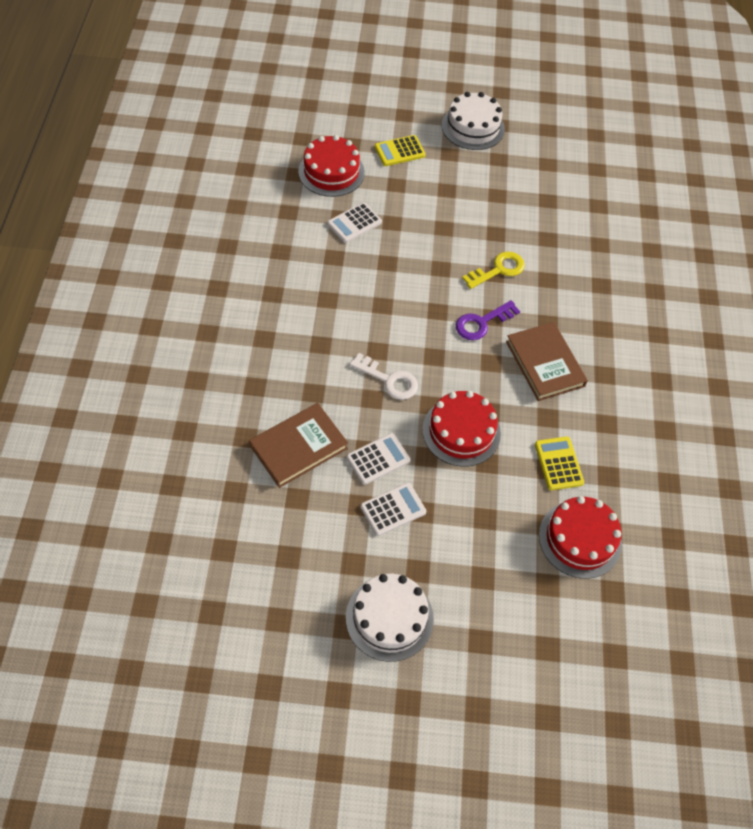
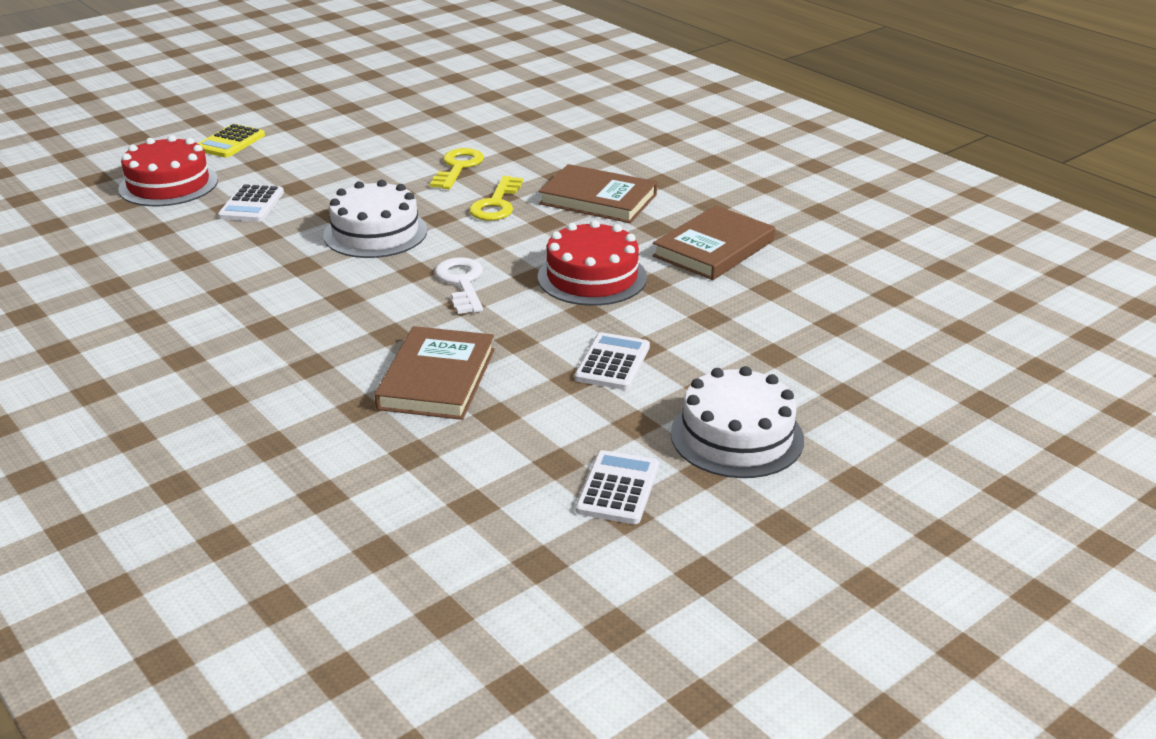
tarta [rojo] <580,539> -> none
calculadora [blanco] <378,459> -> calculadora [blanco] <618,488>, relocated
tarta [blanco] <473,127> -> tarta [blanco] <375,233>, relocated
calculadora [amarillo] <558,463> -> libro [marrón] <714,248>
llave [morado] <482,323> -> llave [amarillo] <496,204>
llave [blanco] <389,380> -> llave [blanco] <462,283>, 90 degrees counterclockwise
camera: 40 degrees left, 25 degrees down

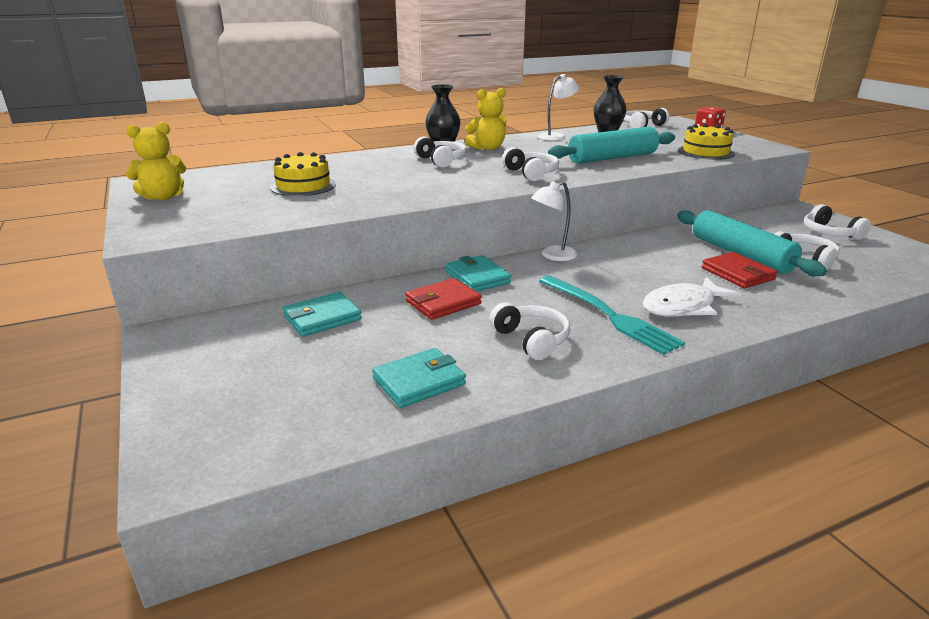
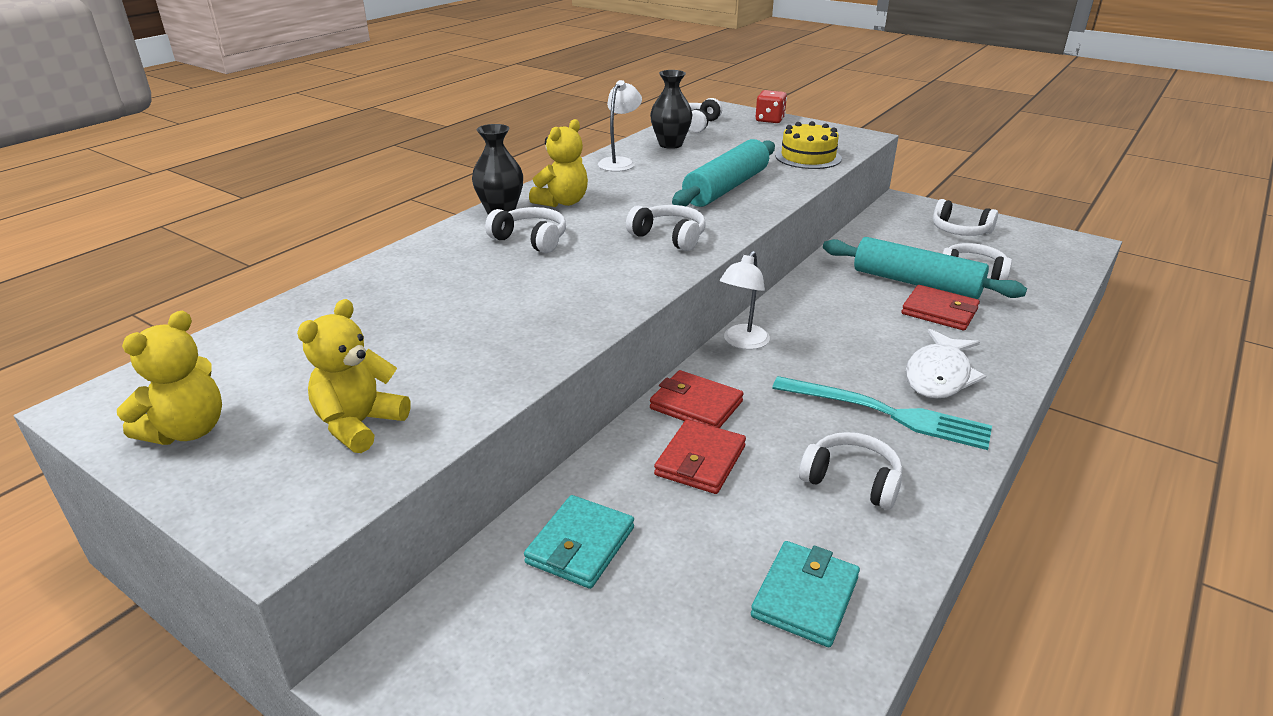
tarta [amarillo] <303,186> -> none
none -> osito [amarillo] <359,425>
cartera [turquesa] <477,277> -> cartera [rojo] <696,405>
camera: 30 degrees left, 5 degrees up

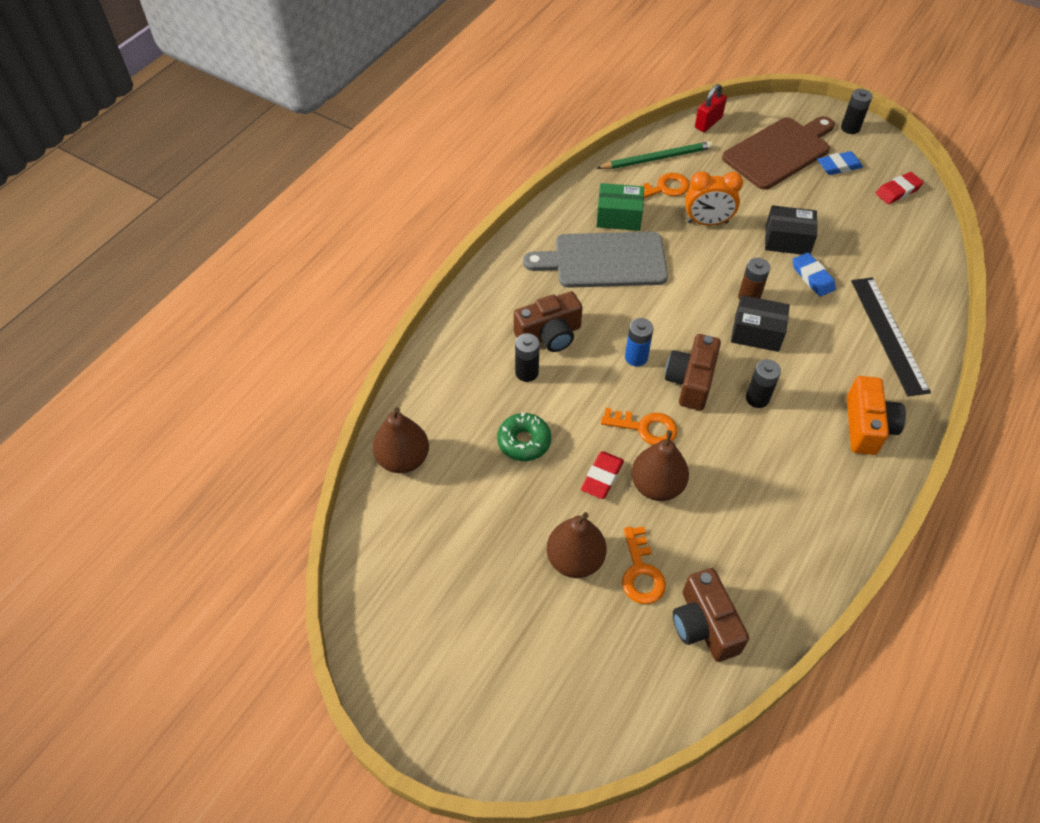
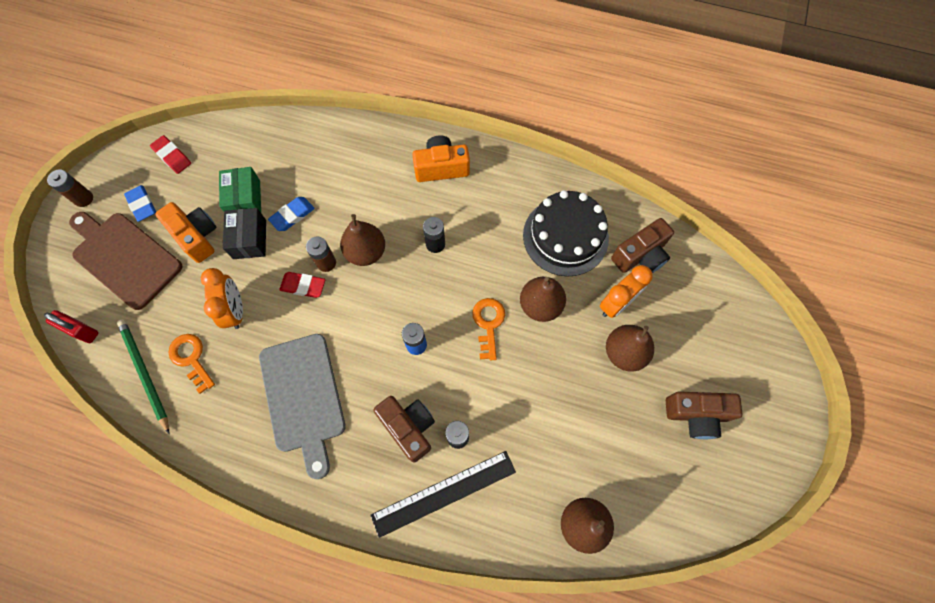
rosquilla [verde] <524,441> -> none
none -> cámara [naranja] <196,236>
none -> tarta [negro] <565,236>
goma de borrar [rojo] <602,477> -> goma de borrar [rojo] <303,286>, relocated
caja [verde] <618,217> -> caja [verde] <245,199>, relocated
cámara [marrón] <691,381> -> cámara [marrón] <696,415>, relocated
regla [negro] <889,334> -> regla [negro] <444,493>, relocated
llave [naranja] <641,572> -> despertador [naranja] <617,303>
caja [negro] <756,333> -> pera [marrón] <366,252>
pila [negro] <850,128> -> pila [marrón] <84,199>
camera: 105 degrees left, 15 degrees up

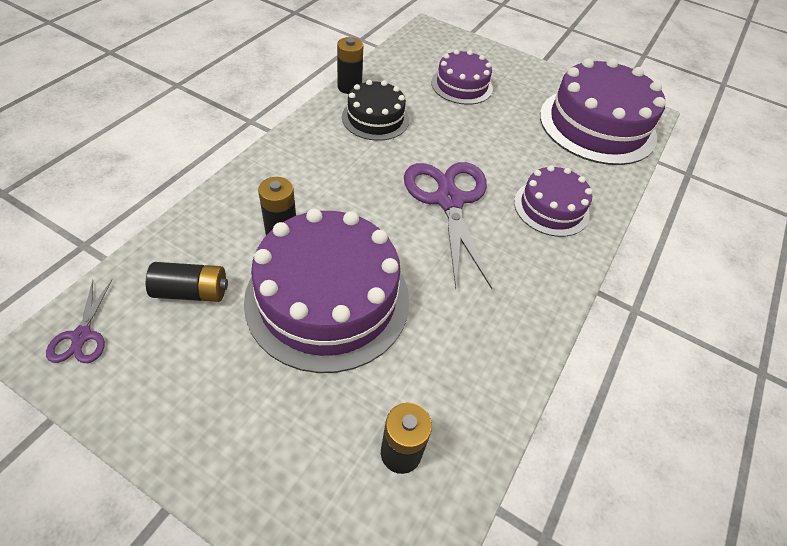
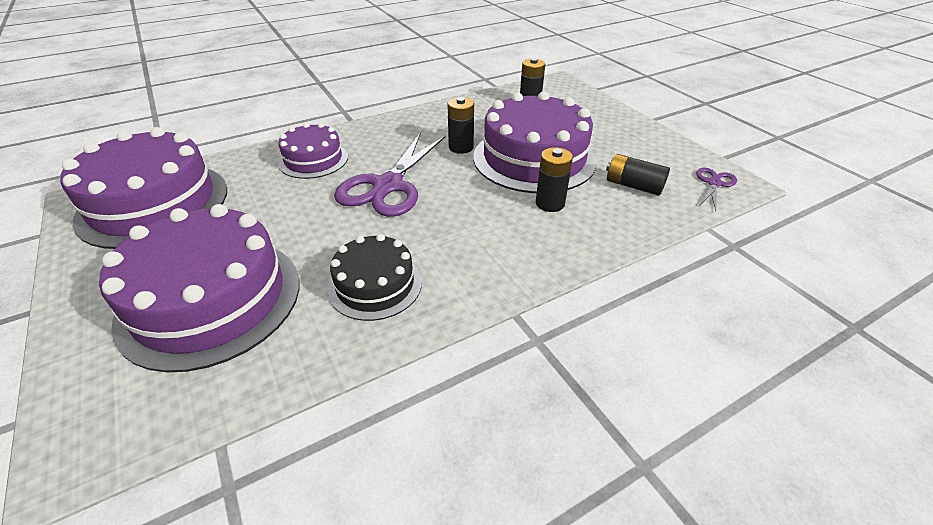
pila [negro] <349,87> -> pila [negro] <461,147>, relocated
tarta [morado] <461,85> -> tarta [morado] <210,299>, x1.80
camera: 145 degrees left, 10 degrees down

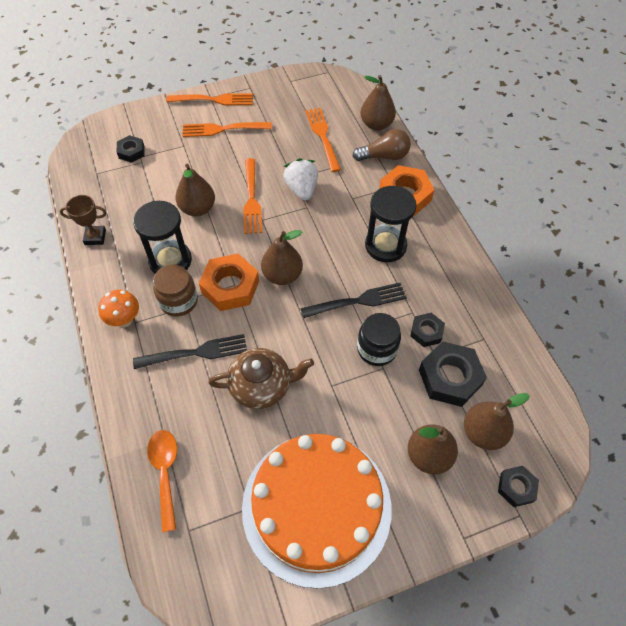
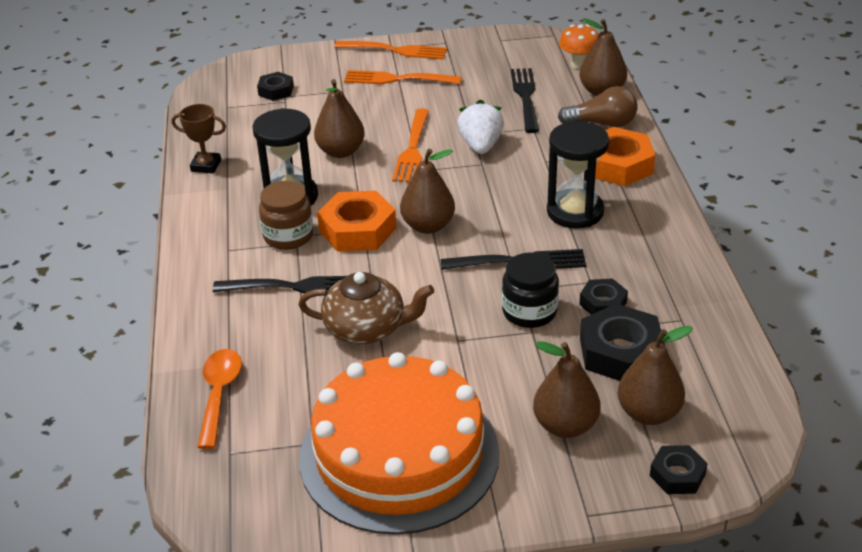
seta [naranja] <124,320> -> seta [naranja] <578,64>, relocated
tenedor [naranja] <323,137> -> tenedor [negro] <526,98>
camera: 15 degrees right, 20 degrees down

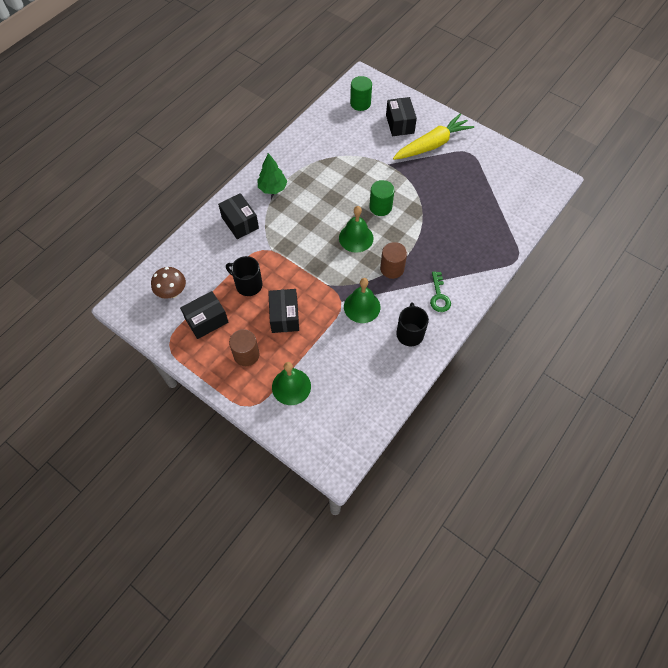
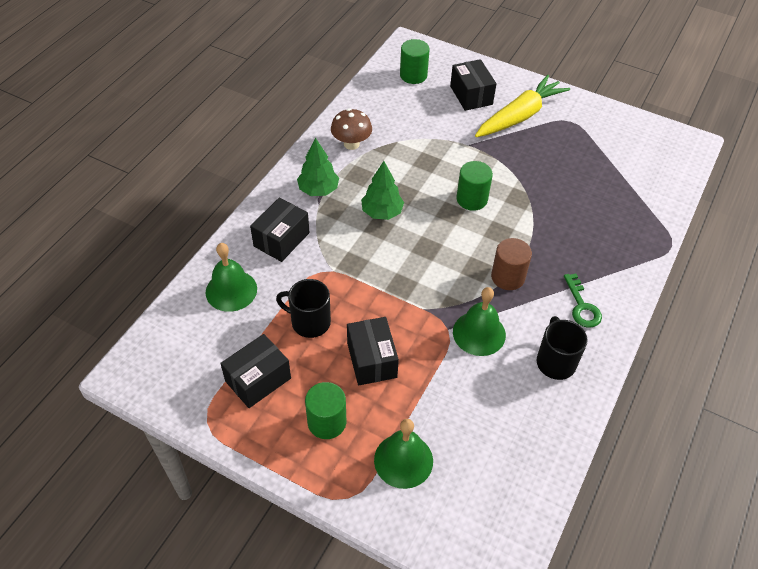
none -> árbol [verde] <382,212>
seta [marrón] <172,292> -> seta [marrón] <351,144>, relocated
campana [verde] <356,238> -> campana [verde] <231,290>, relocated
cilindro [marrón] <246,355> -> cilindro [verde] <327,422>
caja [negro] <240,223> -> caja [negro] <281,239>, 75 degrees clockwise
camera: 10 degrees left, 10 degrees down

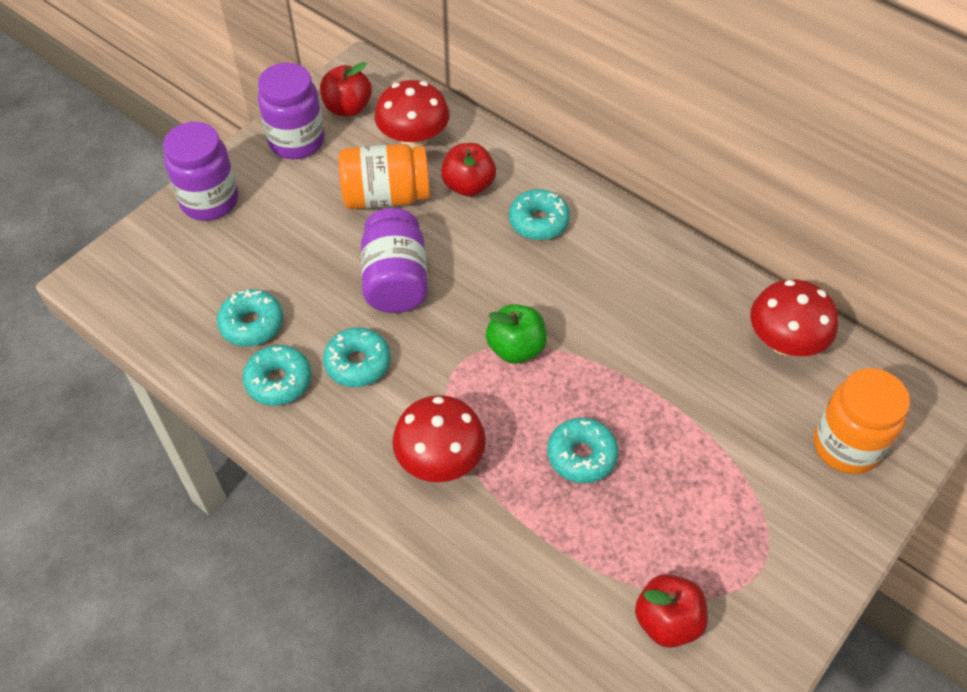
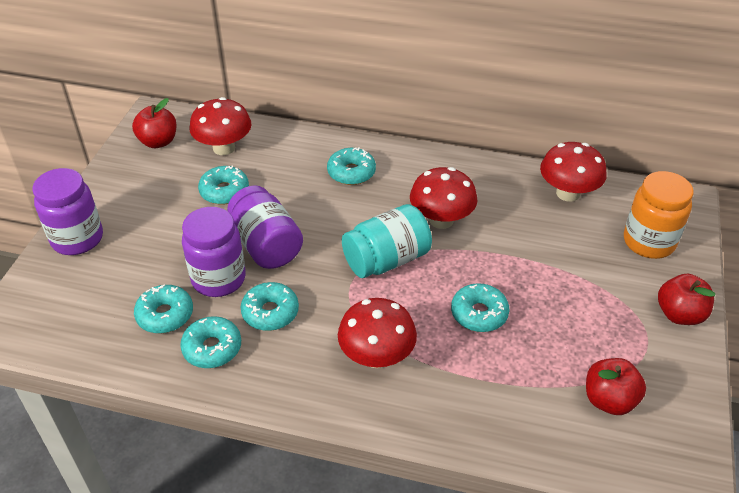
none -> seta [rojo] <441,220>
tarro [morado] <296,141> -> tarro [morado] <218,279>, relocated
manzana [rojo] <468,186> -> manzana [rojo] <679,314>, relocated
tarro [naranja] <386,196> -> rosquilla [turquesa] <224,191>
manzana [verde] <516,348> -> tarro [turquesa] <386,260>
camera: 25 degrees left, 10 degrees down

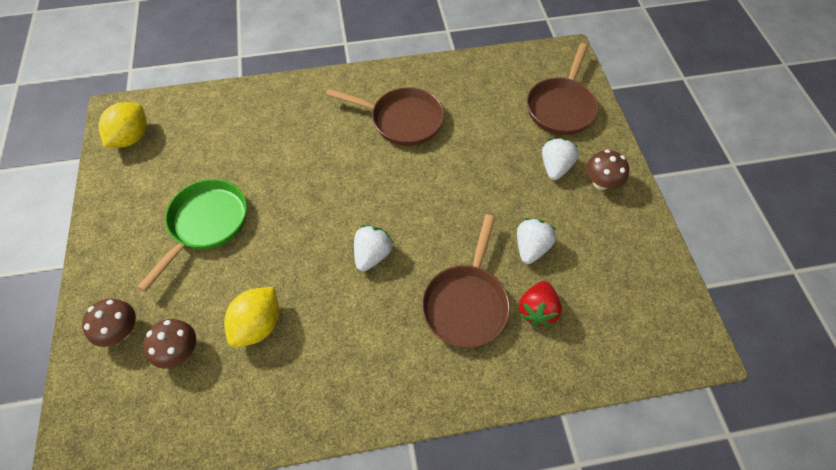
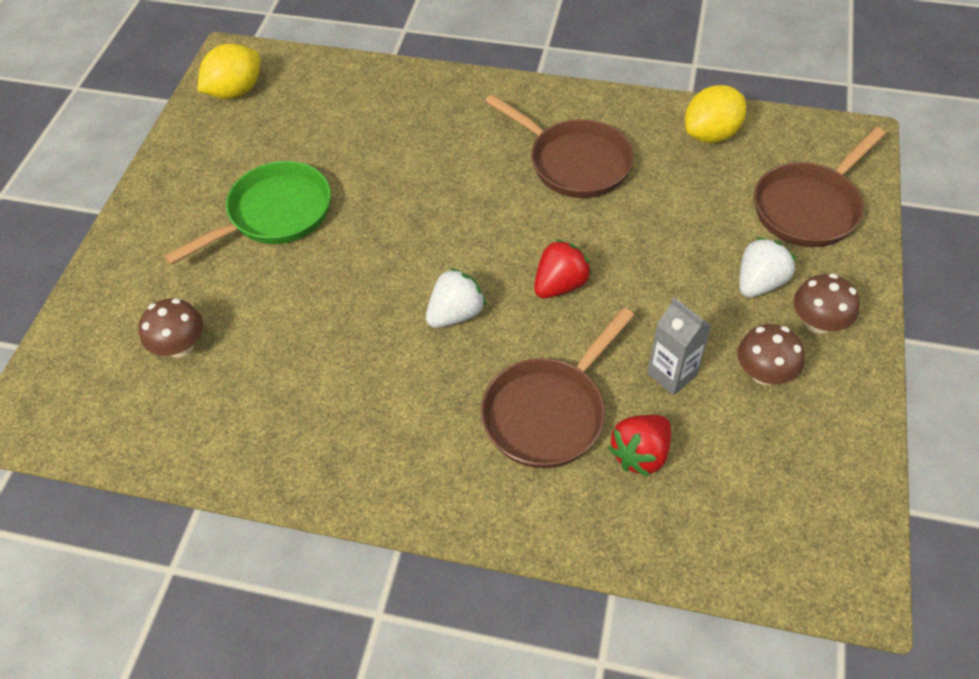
none -> fresa [rojo] <560,285>
seta [marrón] <121,331> -> seta [marrón] <764,373>, relocated
limón [amarillo] <258,325> -> limón [amarillo] <711,134>, relocated
fresa [blanco] <531,248> -> cartón de leche [gris] <672,374>
camera: 25 degrees right, 5 degrees down

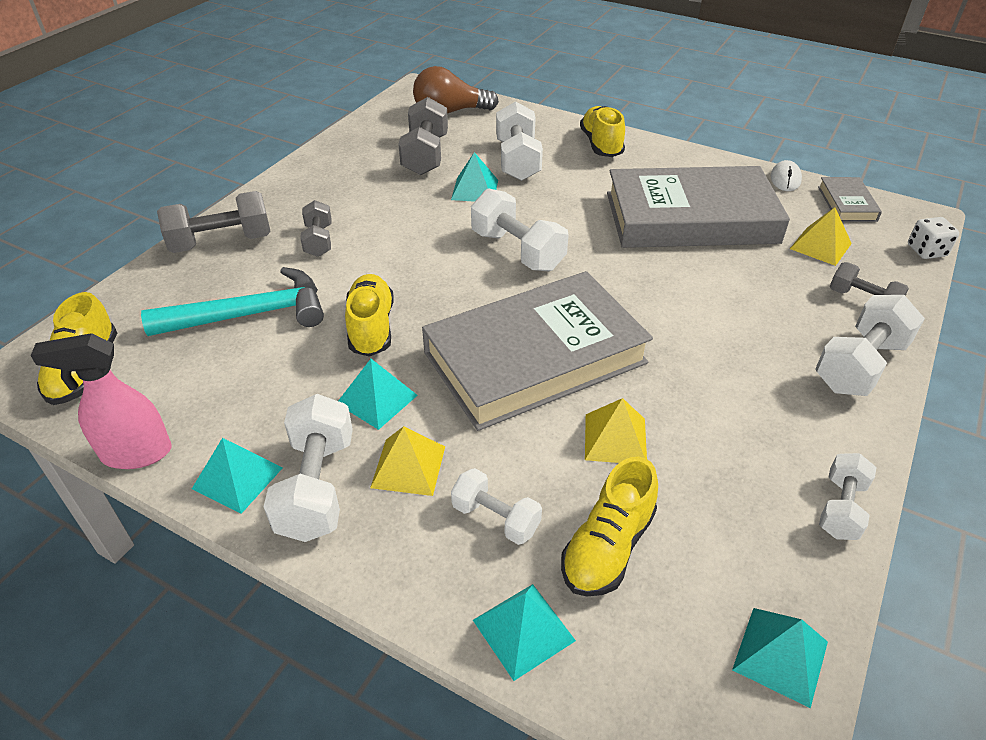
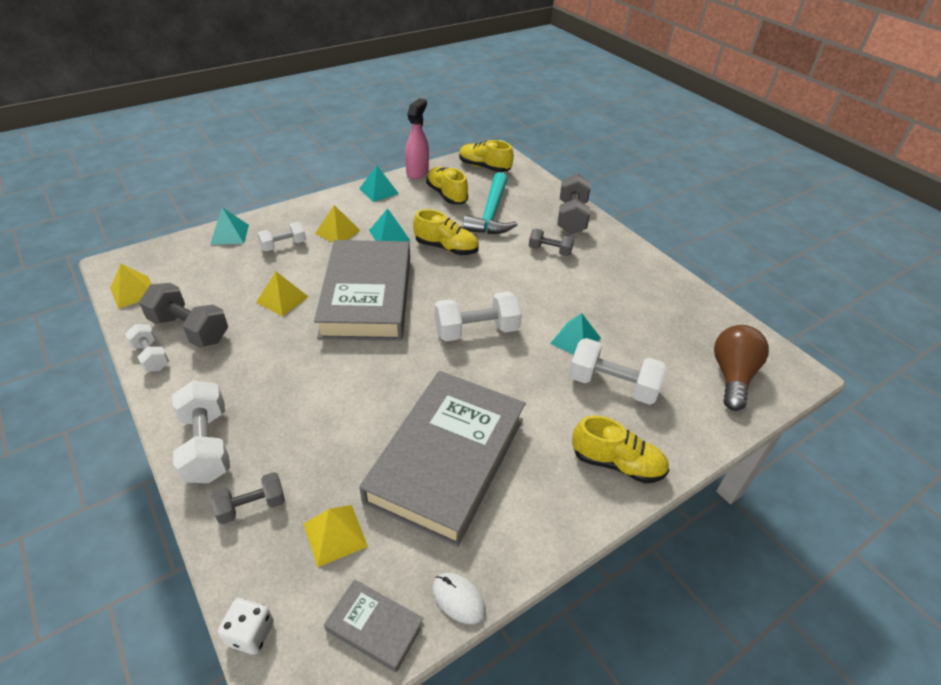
mancuerna [blanco] <317,487> -> none
mancuerna [gris] <425,155> -> mancuerna [gris] <190,329>, relocated
zapato [amarillo] <607,547> -> zapato [amarillo] <447,195>, relocated
pirámide [turquesa] <780,655> -> pirámide [amarillo] <133,292>
camera: 115 degrees right, 0 degrees up

